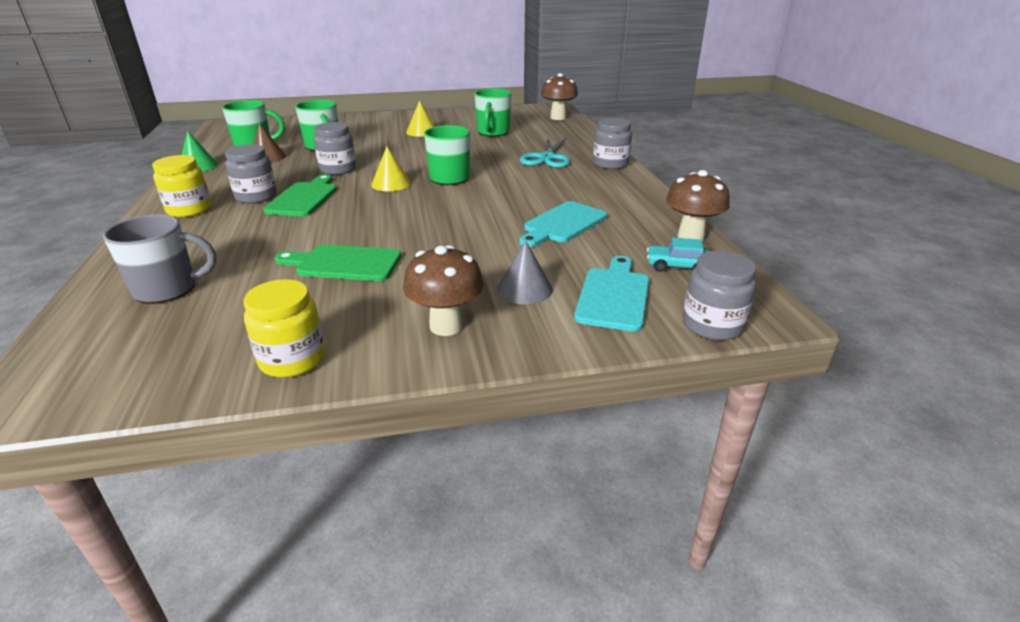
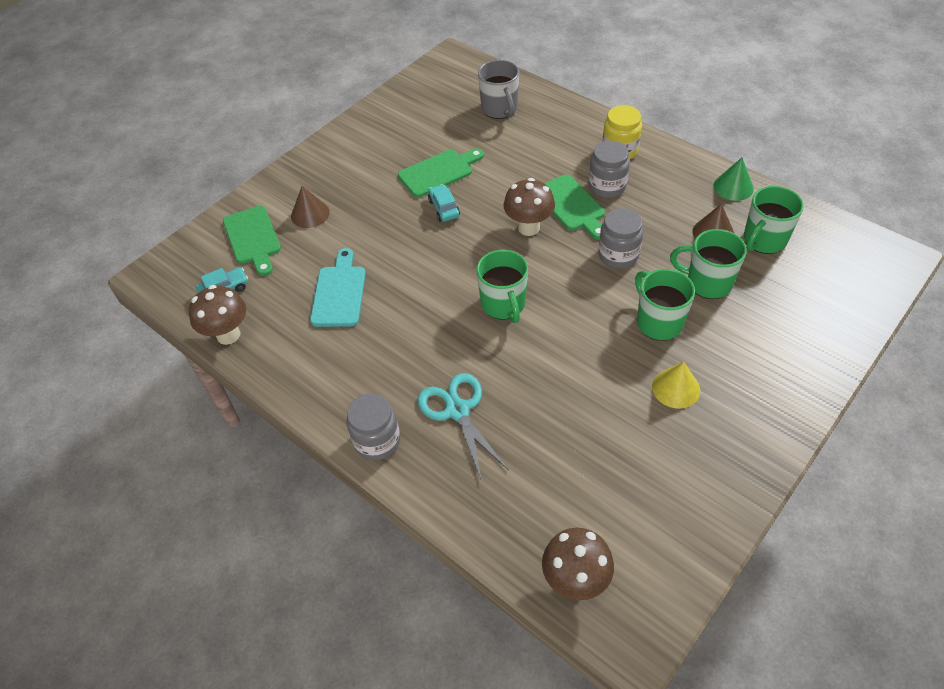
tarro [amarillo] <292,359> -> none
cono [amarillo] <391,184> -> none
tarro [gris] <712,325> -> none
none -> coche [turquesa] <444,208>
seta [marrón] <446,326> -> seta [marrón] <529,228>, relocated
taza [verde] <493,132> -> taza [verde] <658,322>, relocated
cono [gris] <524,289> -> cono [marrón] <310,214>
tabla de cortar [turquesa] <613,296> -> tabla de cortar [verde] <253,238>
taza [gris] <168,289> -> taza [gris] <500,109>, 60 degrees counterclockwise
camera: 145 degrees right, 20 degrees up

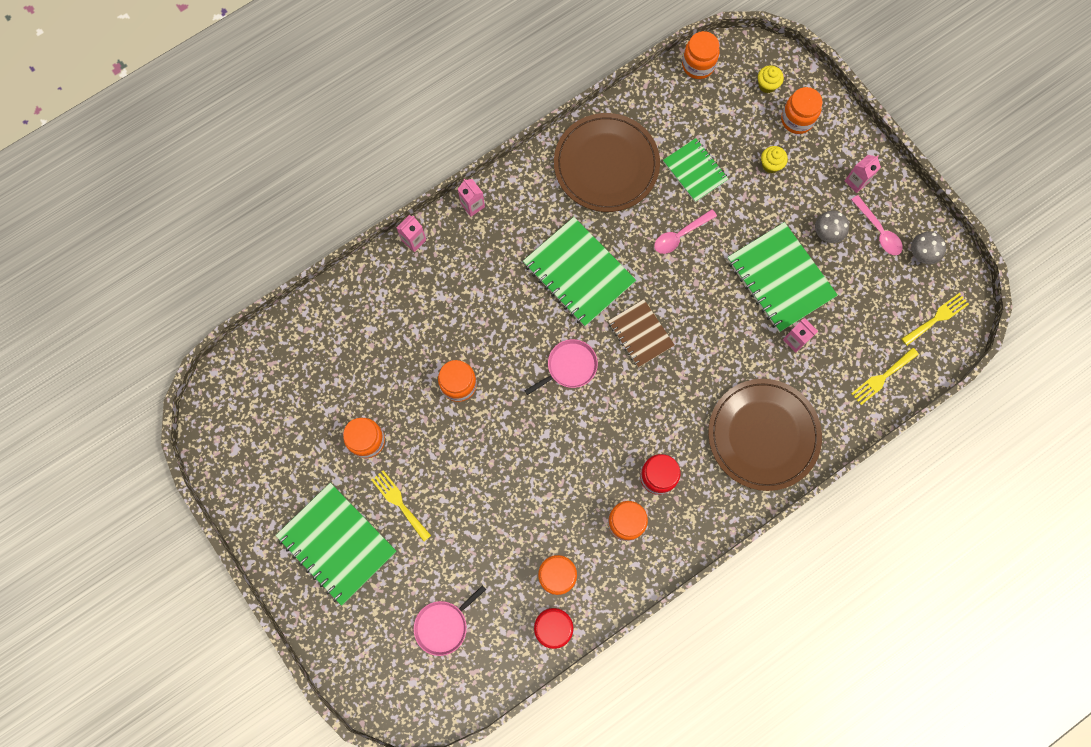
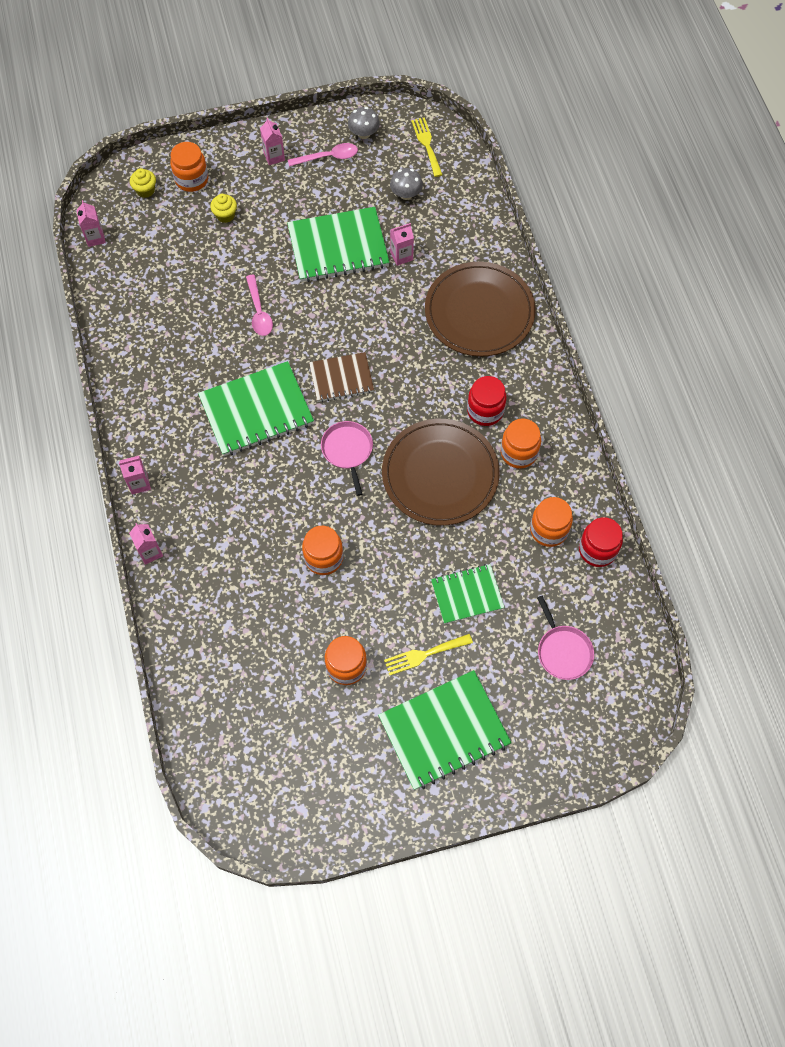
tenedor [amarillo] <882,377> -> none
plato [marrón] <606,165> -> plato [marrón] <440,474>, relocated
cuaderno [verde] <695,171> -> cuaderno [verde] <467,595>, relocated
seta [gris] <827,233> -> seta [gris] <406,194>, relocated
tarro [naranja] <698,65> -> cartón de leche [rosa] <95,238>
camera: 70 degrees left, 10 degrees down

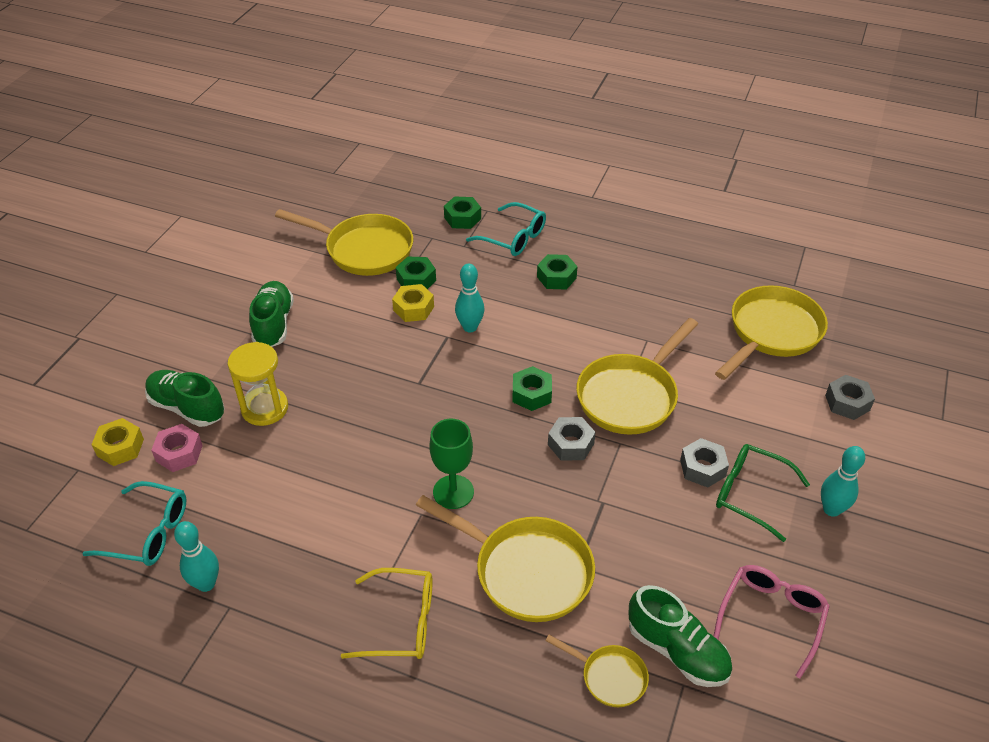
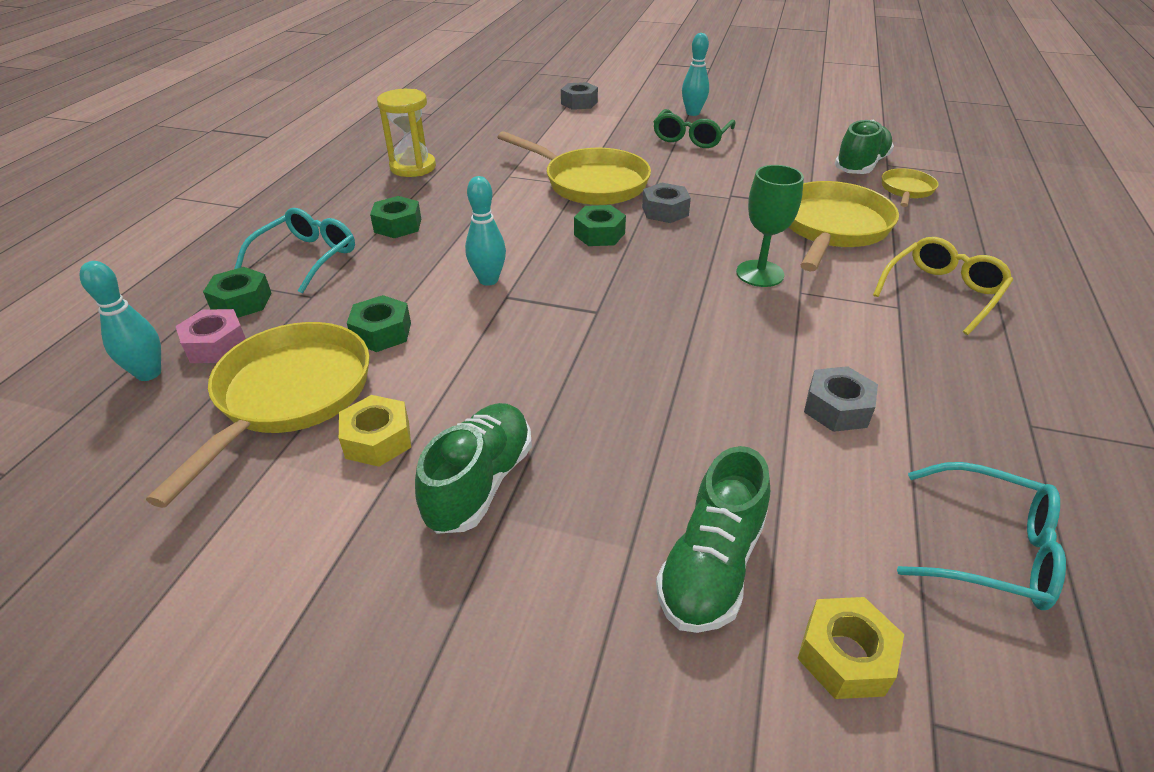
gafas [rosa] <771,617> -> none
sartén [amarillo] <771,332> -> none
tuerca [rosa] <179,453> -> tuerca [rosa] <216,345>, relocated
bolo [turquesa] <206,584> -> bolo [turquesa] <149,373>, relocated
reloj de arena [amarillo] <265,408> -> reloj de arena [amarillo] <413,167>, relocated
tuerca [amarillo] <413,308> -> tuerca [amarillo] <378,439>, relocated
tuerca [gris] <702,468> -> tuerca [gris] <837,408>, relocated
gafas [turquesa] <148,533> -> gafas [turquesa] <989,549>, 105 degrees clockwise
zapato [verde] <273,324> -> zapato [verde] <480,483>, 120 degrees clockwise
gafas [amarillo] <401,622> -> gafas [amarillo] <942,292>, 45 degrees clockwise
camera: 95 degrees left, 5 degrees down

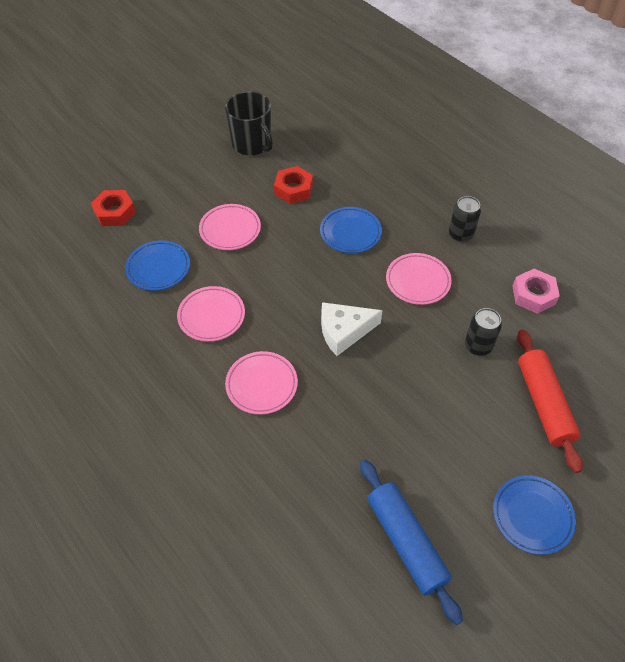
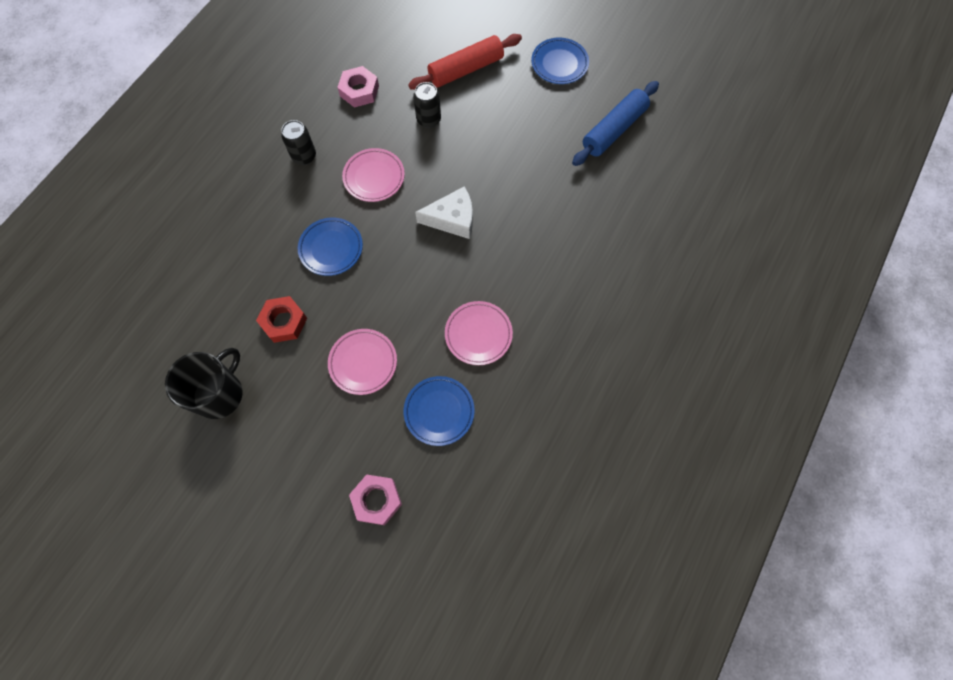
plato [rosa] <261,385> -> none
tuerca [rojo] <115,212> -> tuerca [rosa] <376,500>
queso [blanco] <344,331> -> queso [blanco] <452,219>, 60 degrees counterclockwise
camera: 110 degrees left, 15 degrees up

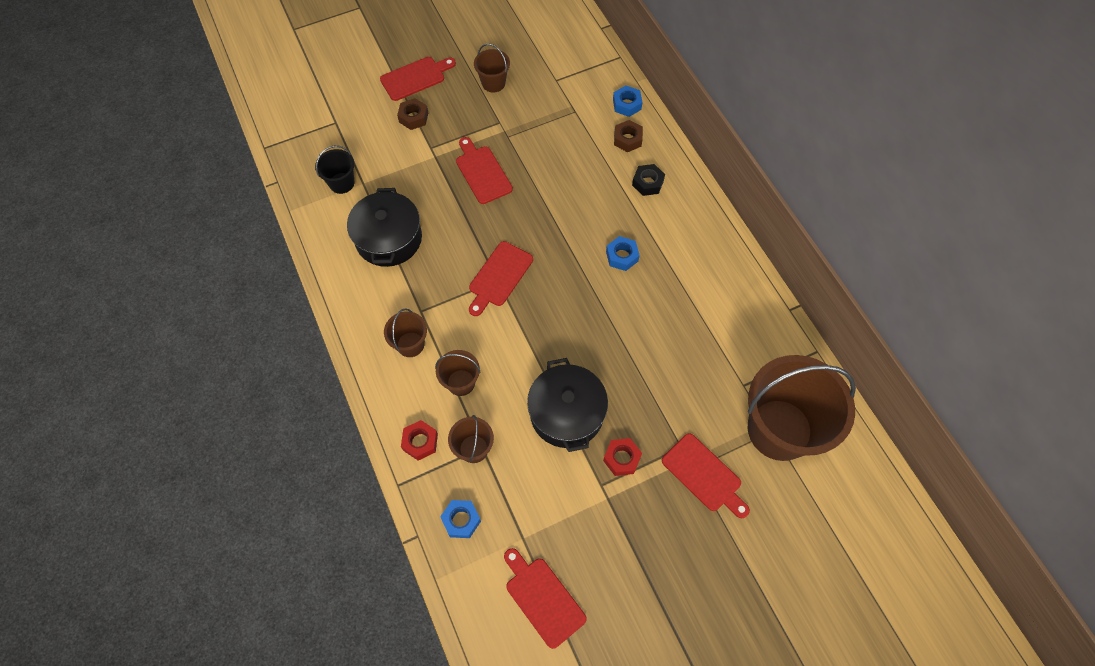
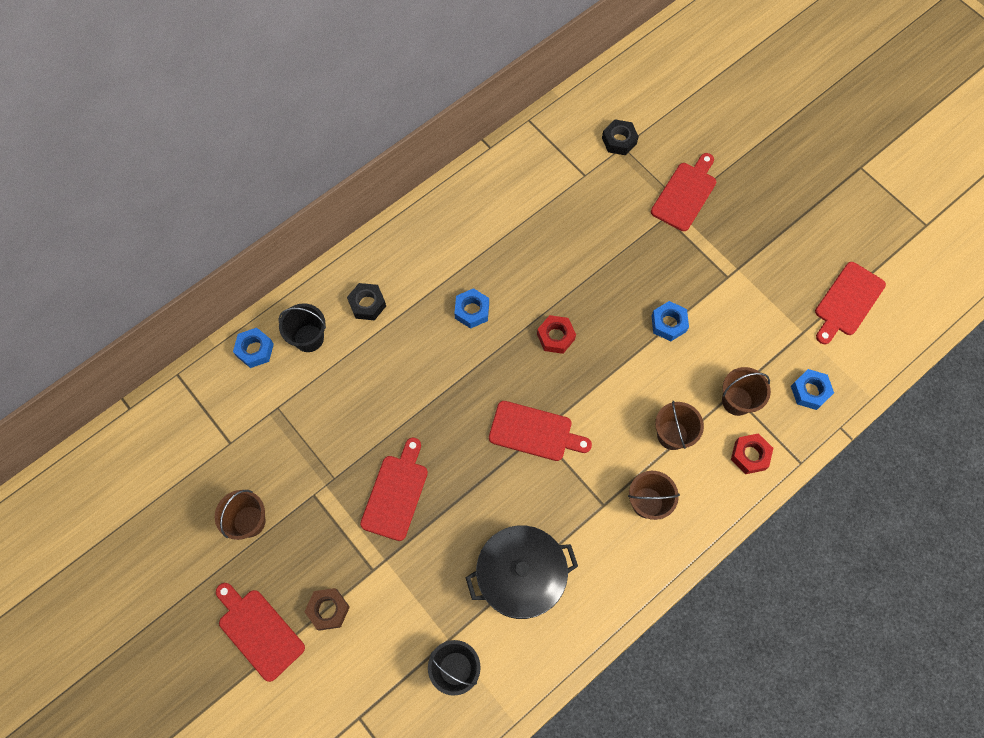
tuerca [rojo] <622,458> -> tuerca [rojo] <555,336>, relocated
olla [negro] <566,413> -> tuerca [azul] <668,323>
tuerca [marrón] <627,139> -> balde [negro] <309,338>
balde [marrón] <779,429> -> tuerca [negro] <619,141>
tabla de cortar [rojo] <482,172> -> tabla de cortar [rojo] <396,493>, 150 degrees clockwise
camera: 105 degrees left, 5 degrees up

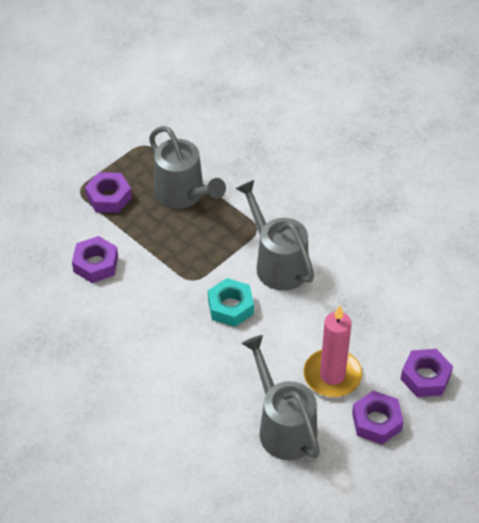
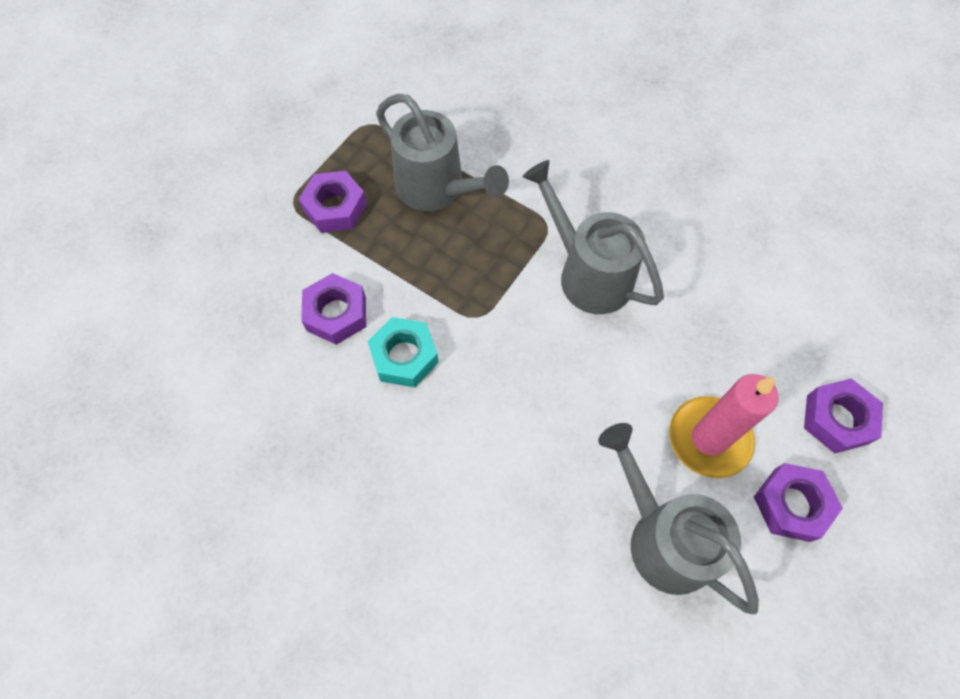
tuerca [turquesa] <230,307> -> tuerca [turquesa] <404,356>, relocated
camera: 10 degrees left, 15 degrees up

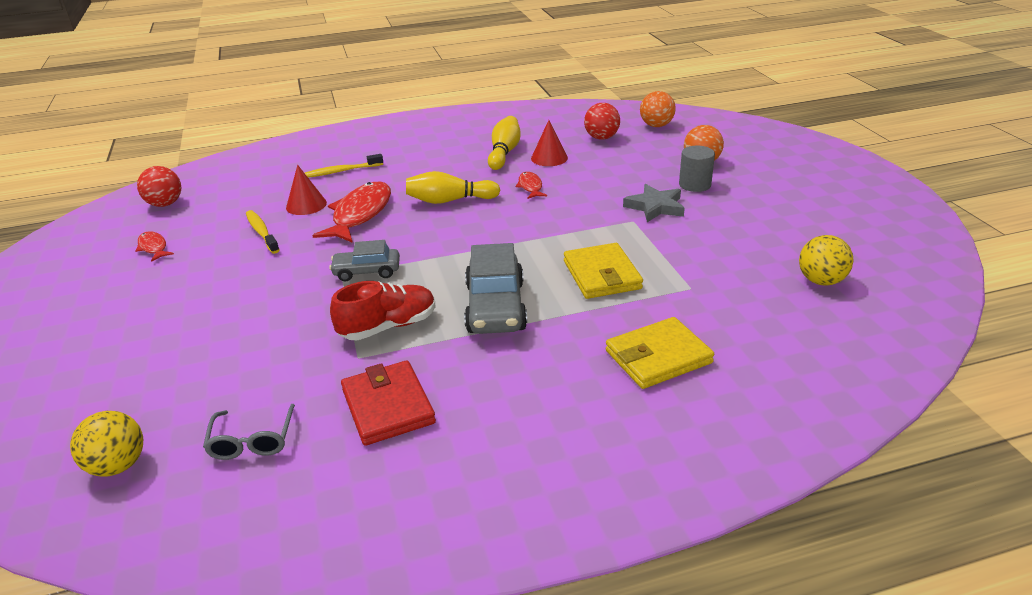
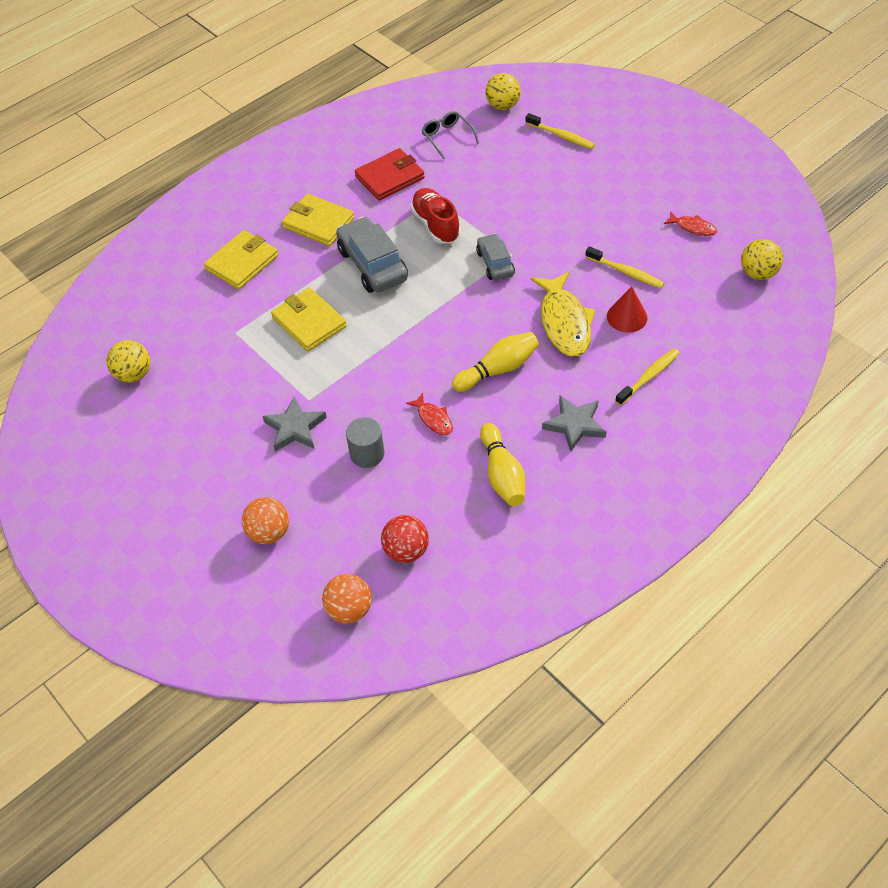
cono [rojo] <549,158> -> none
none -> cartera [amarillo] <318,223>
none -> cepillo de dientes [amarillo] <561,136>
none -> estrella [gris] <575,425>
cilindro [gris] <694,185> -> cilindro [gris] <367,454>, relocated
pelota [rojo] <165,204> -> pelota [amarillo] <757,273>
pez [rojo] <360,214> -> pez [amarillo] <564,322>
coche [gris] <367,272> -> coche [gris] <495,263>, 75 degrees counterclockwise
zapato [rojo] <388,326> -> zapato [rojo] <435,225>, 120 degrees clockwise
cartera [rojo] <388,406> -> cartera [rojo] <390,177>, 75 degrees counterclockwise
camera: 155 degrees right, 20 degrees up

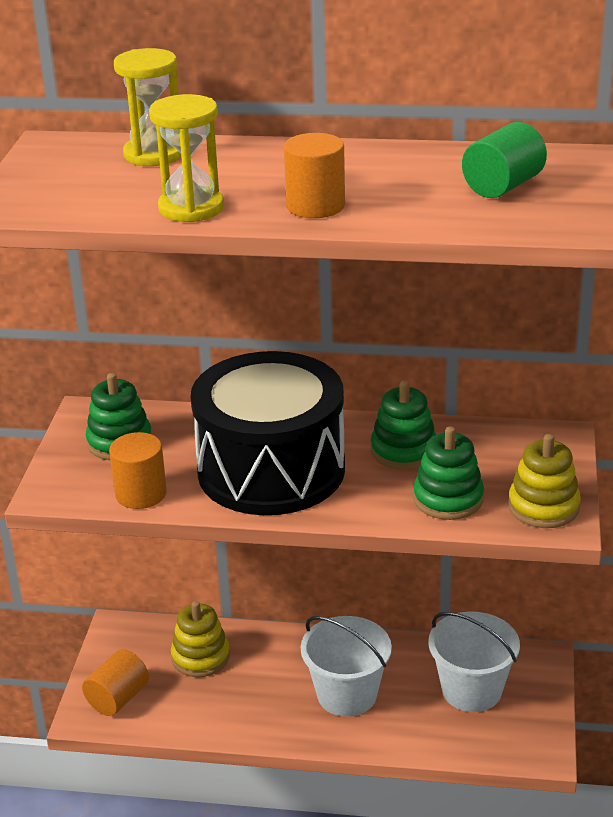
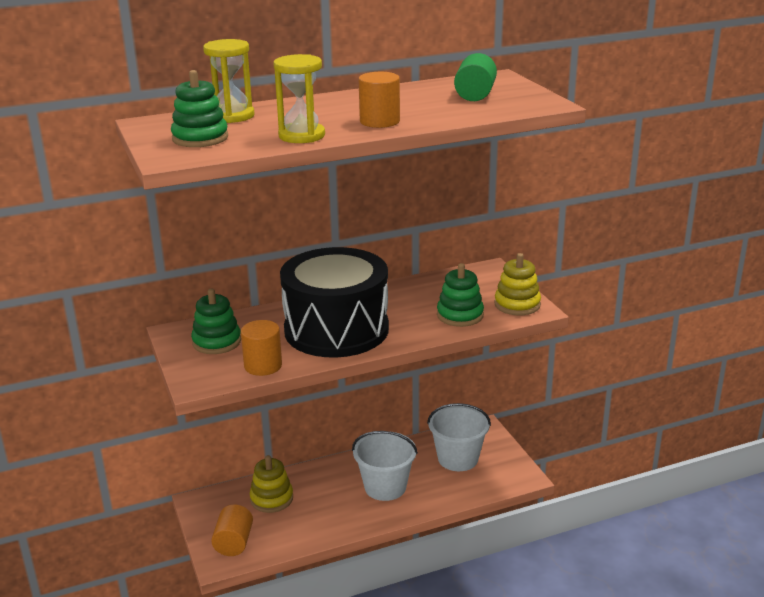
juguete apilable [verde] <403,451> -> juguete apilable [verde] <200,138>, relocated
camera: 30 degrees left, 5 degrees down

